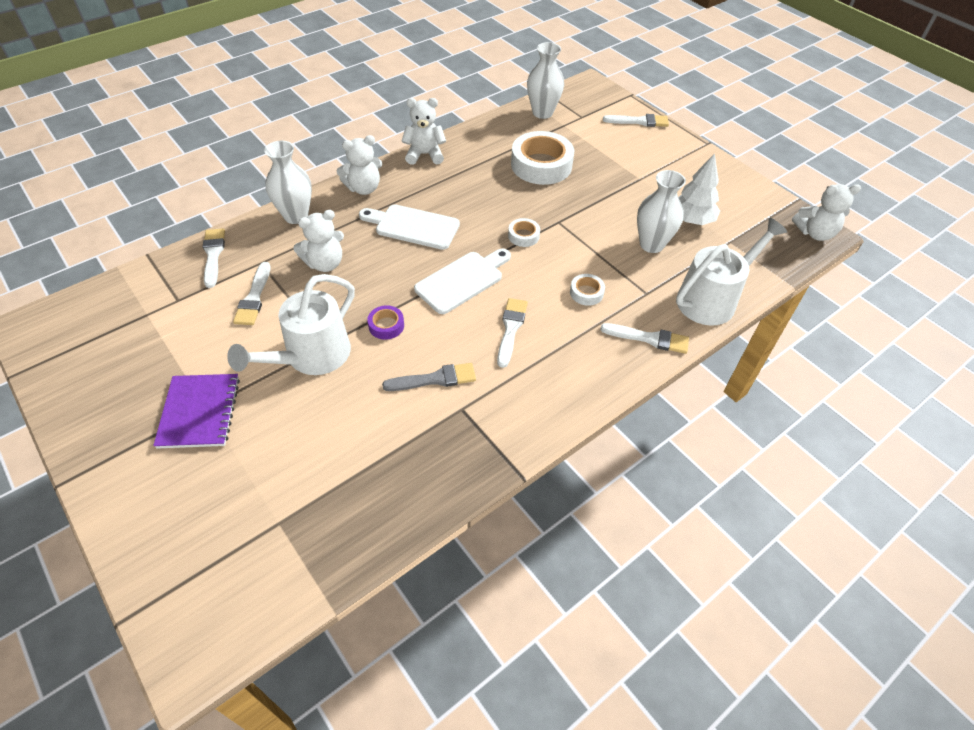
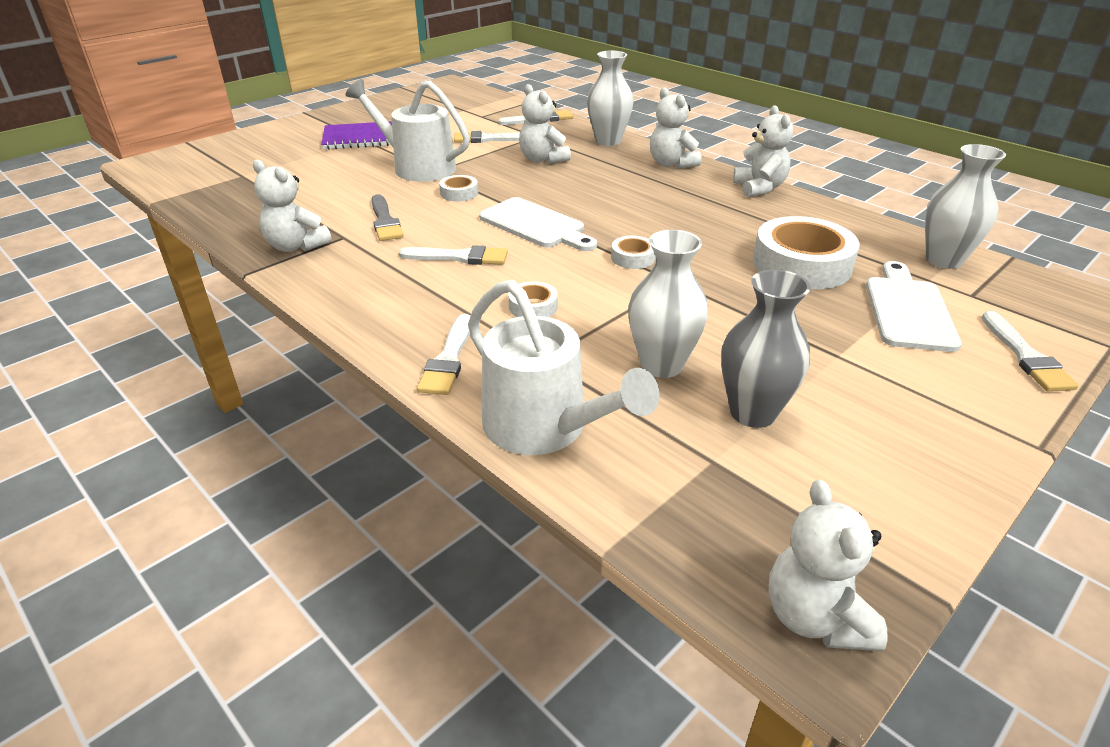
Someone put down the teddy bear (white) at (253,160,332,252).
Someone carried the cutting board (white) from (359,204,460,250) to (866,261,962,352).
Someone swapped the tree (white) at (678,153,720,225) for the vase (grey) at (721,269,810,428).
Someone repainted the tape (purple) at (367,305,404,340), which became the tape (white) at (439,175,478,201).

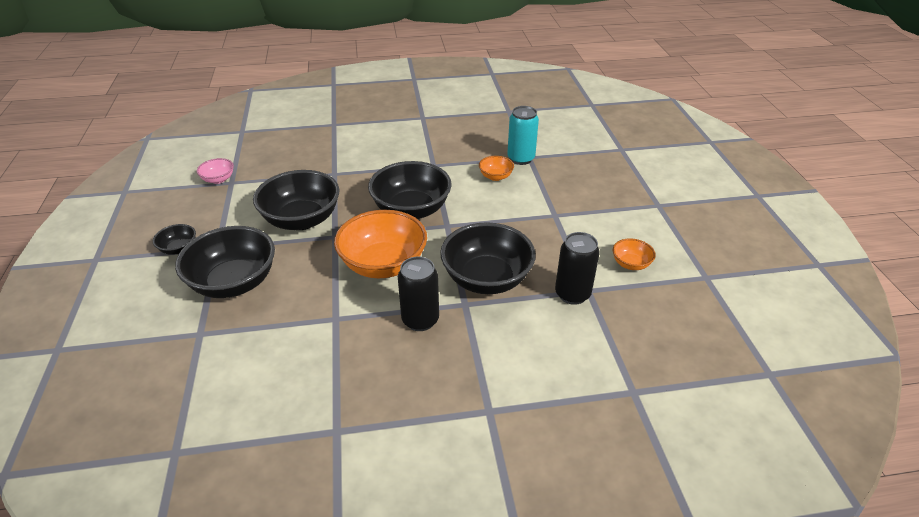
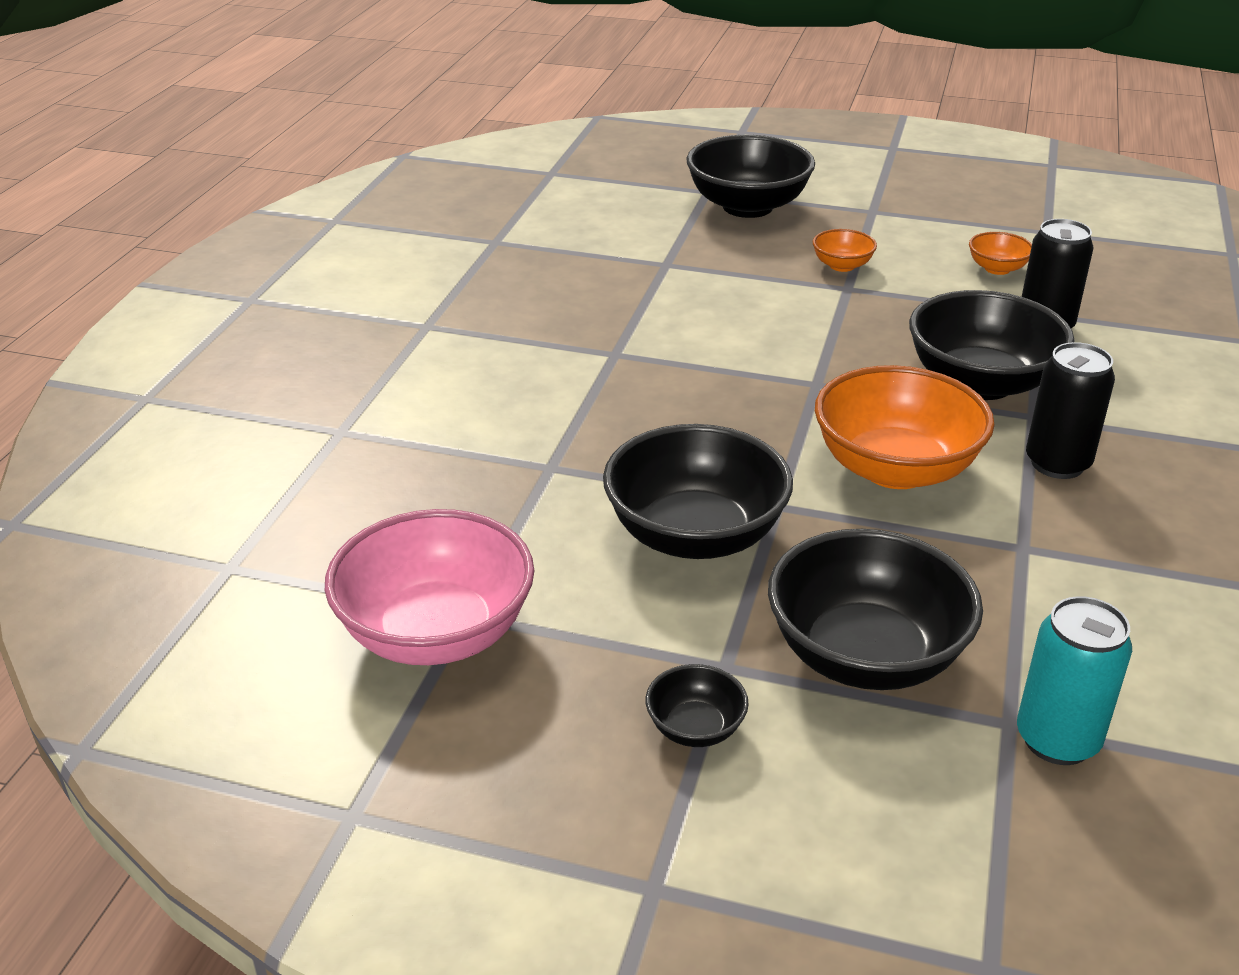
Someone carried the bowl (black) from (368,161,452,219) to (686,135,815,218).
Someone carried the bowl (orange) from (479,156,514,181) to (813,229,877,272).
Someone carried the can (turquoise) from (507,106,539,165) to (1017,596,1132,765).
Someone scaled the bowl (pink) at (197,158,234,184) by 2.15.

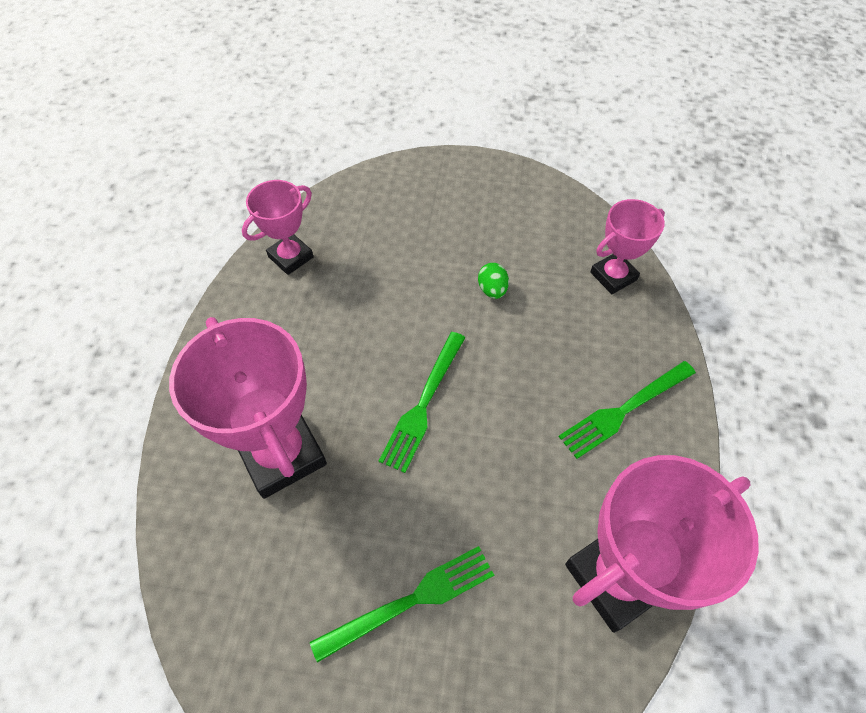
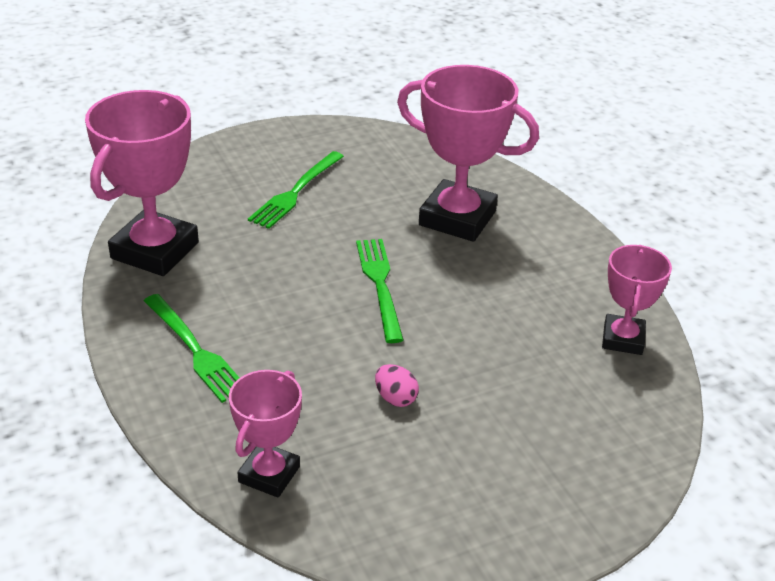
Someone repainted the egg (green) at (478,263,509,299), which became the egg (pink) at (375,364,419,407).
Someone rotated the fork (green) at (558,361,696,459) by 120 degrees clockwise.

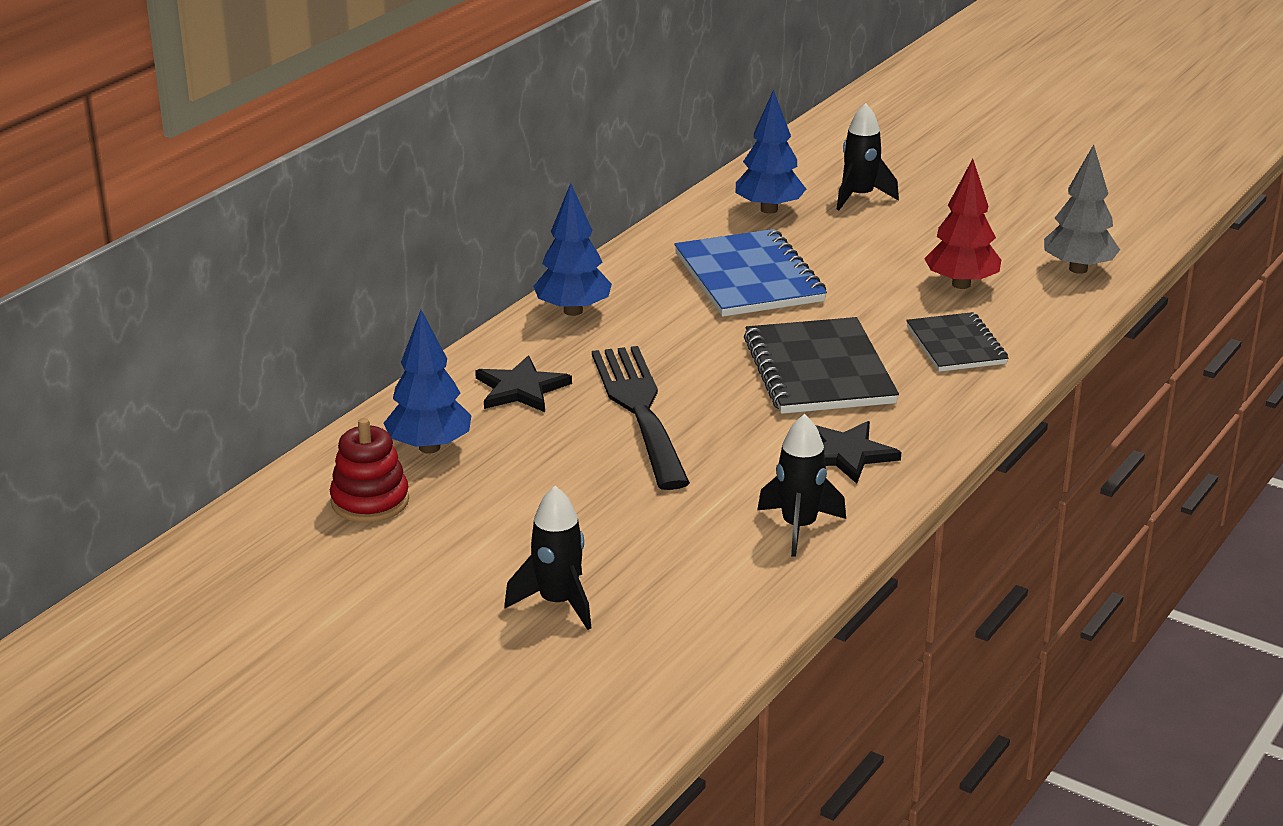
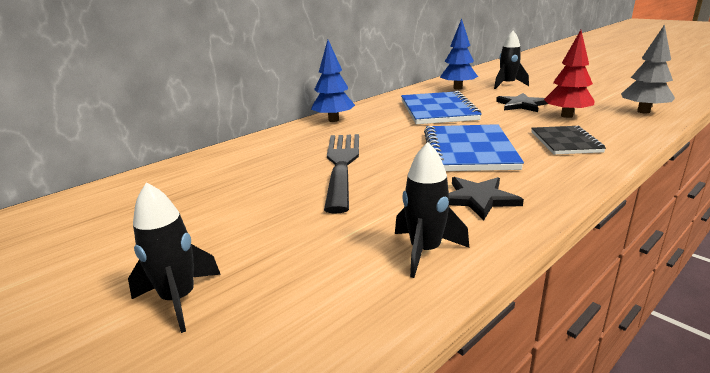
Someone took away the stacking toy (red) at (330,418,409,522).
Someone took away the tree (blue) at (384,310,471,453).
Someone carried the star (black) from (475,355,572,412) to (496,93,548,112).
Someone repainted the notebook (black) at (744,317,899,414), which became the notebook (blue) at (424,124,524,171).

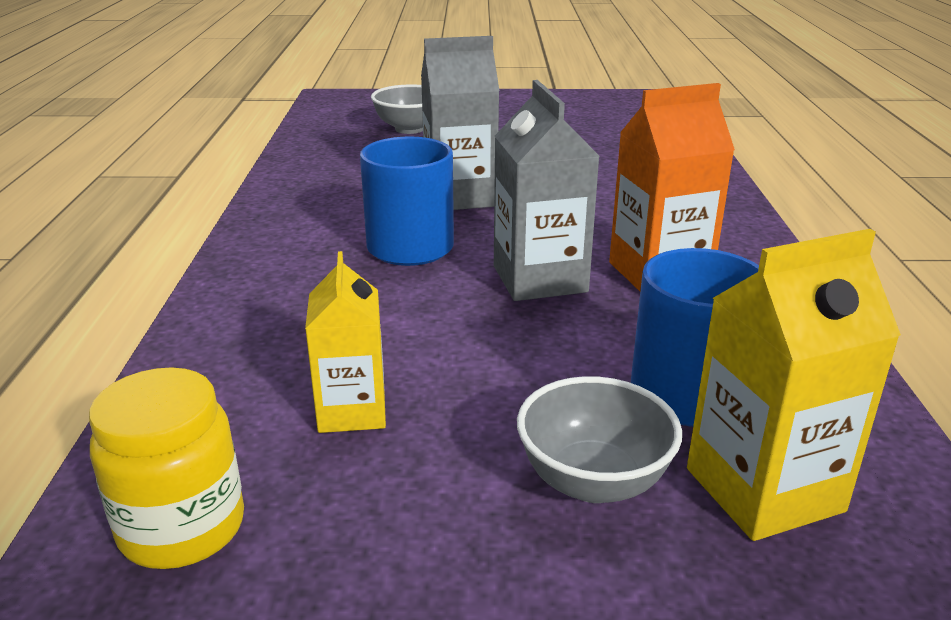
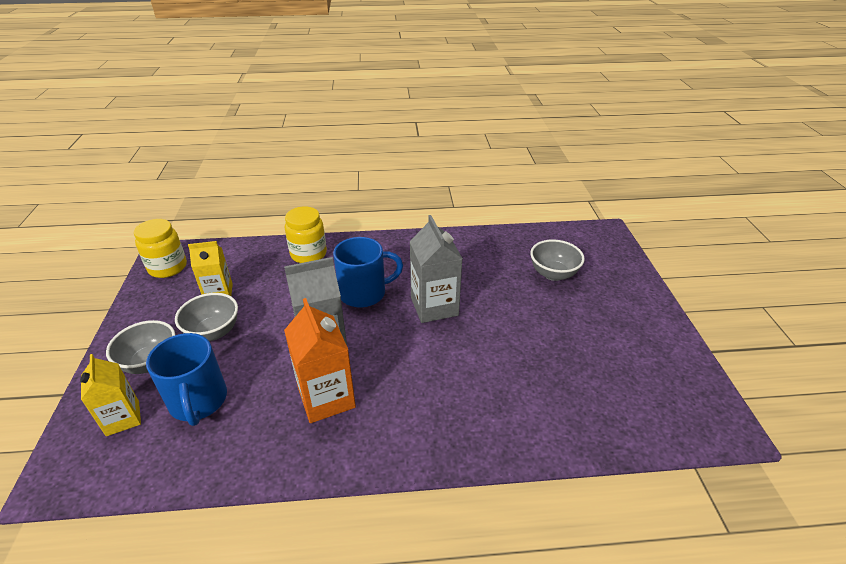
Someone put down the bowl (grey) at (175,293,238,341).
Someone put down the jar (yellow) at (285,206,327,263).
Someone scaled the carton (yellow) at (687,229,901,541) by 0.66.

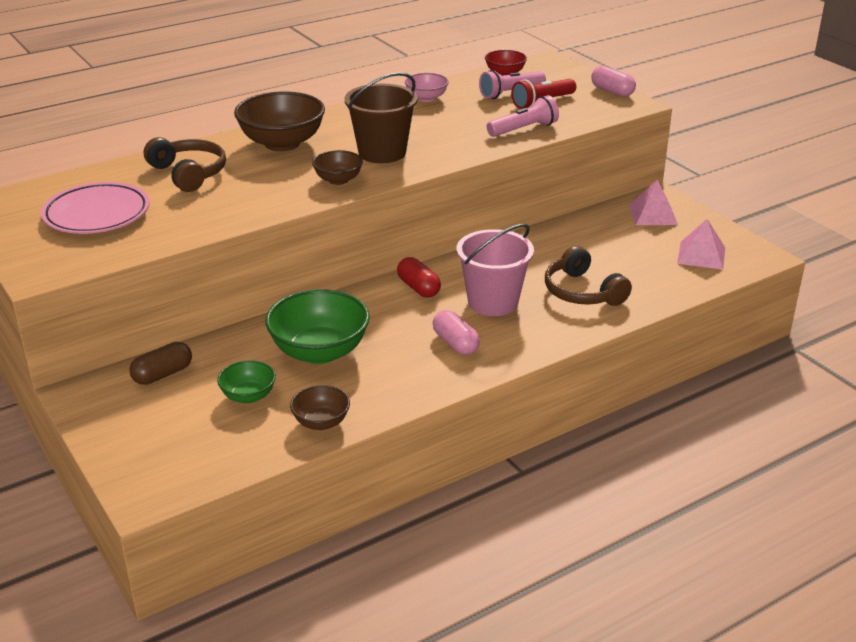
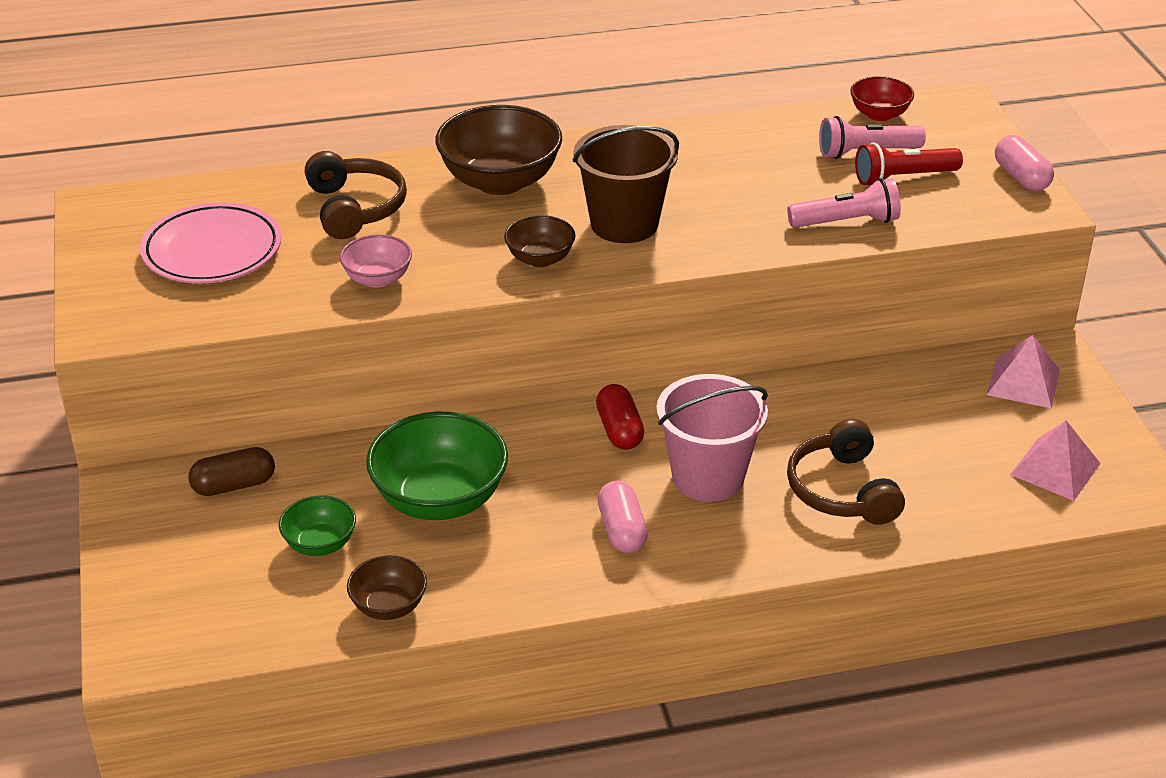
Someone carried the bowl (pink) from (405,73,449,102) to (340,234,412,288).

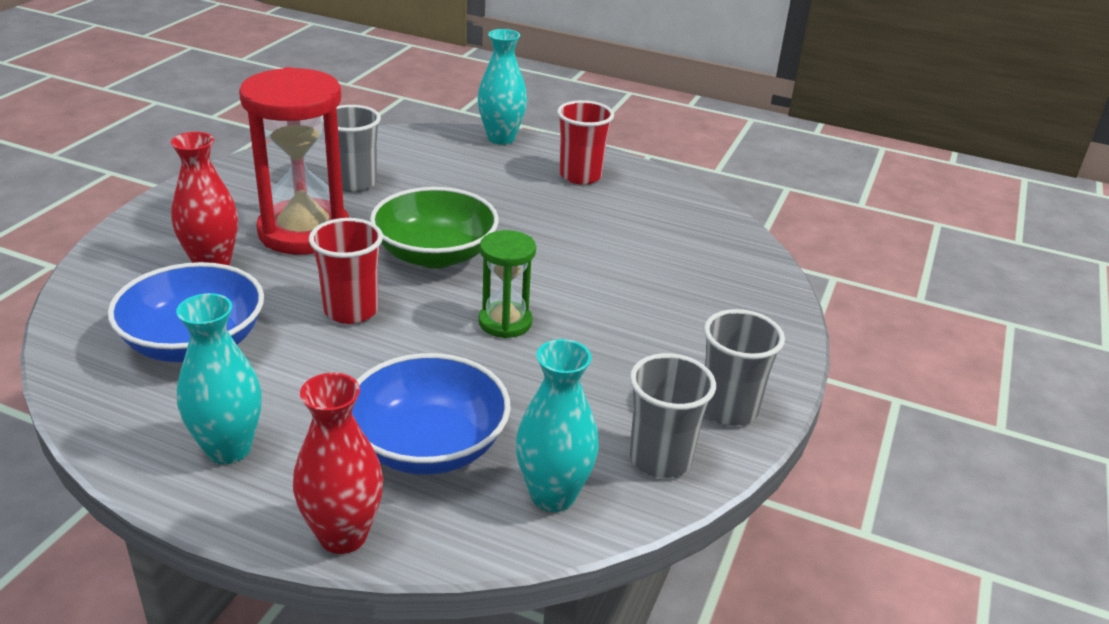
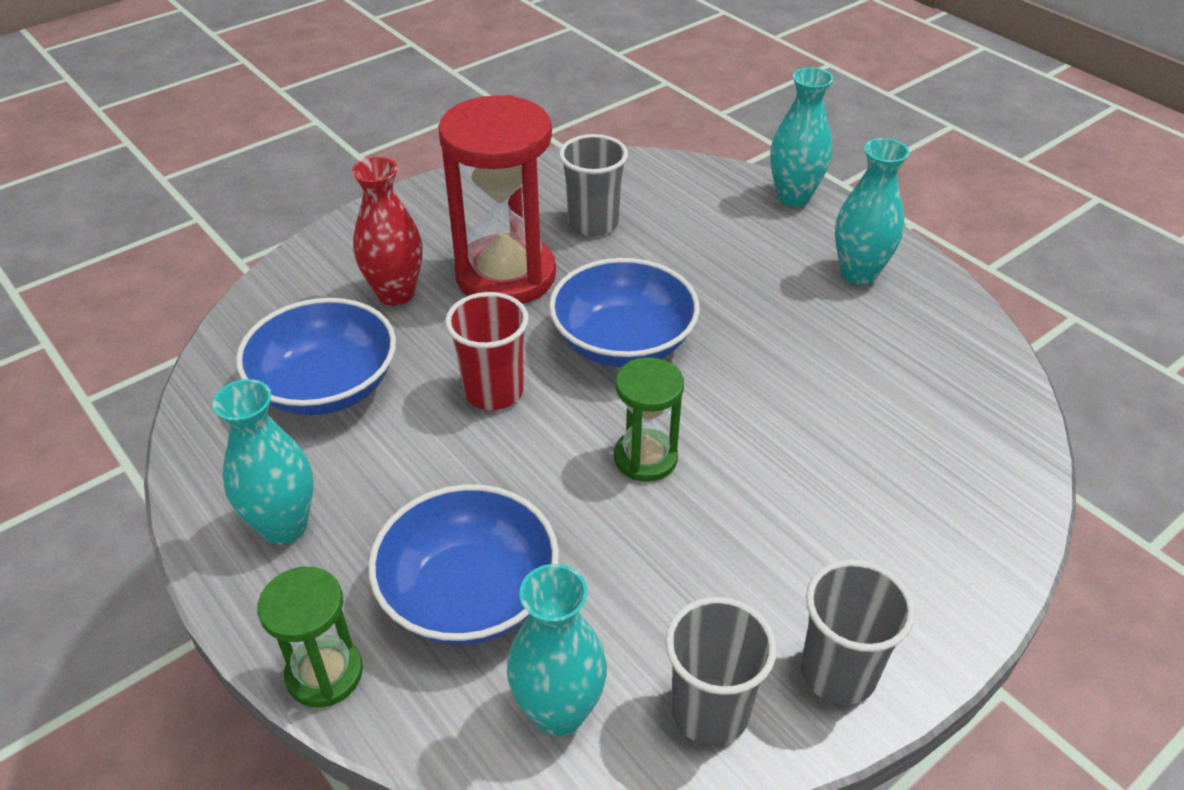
Someone swapped the vase (red) at (293,373,383,554) for the hourglass (green) at (257,567,363,707).
Someone swapped the cup (red) at (557,100,614,185) for the vase (turquoise) at (835,138,909,285).
Someone repainted the bowl (green) at (370,187,499,268), which became the bowl (blue) at (549,258,700,367).

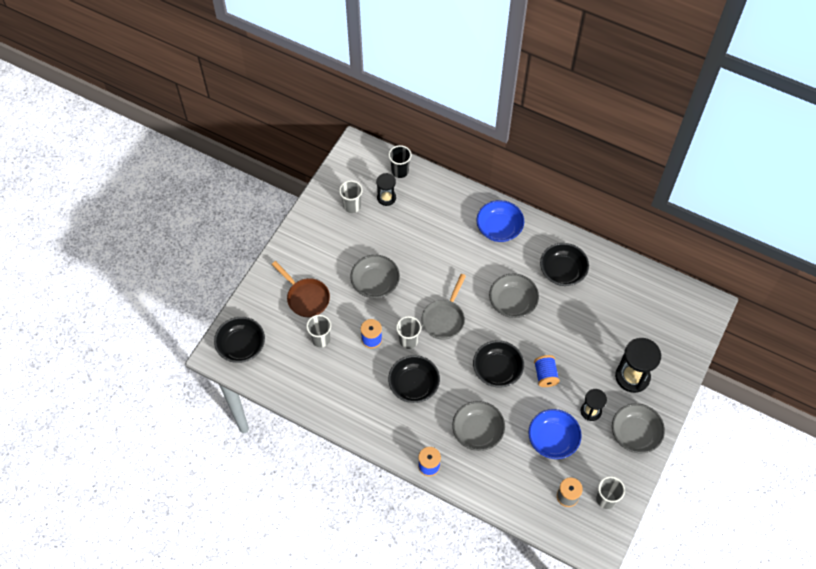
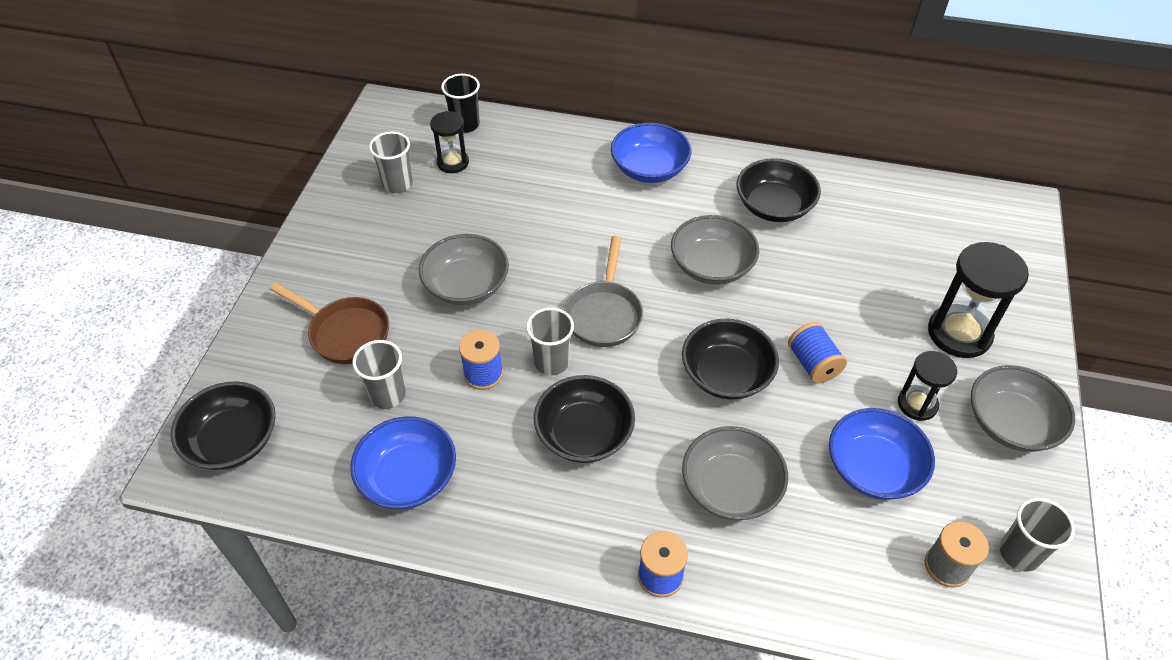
Someone put down the bowl (blue) at (350,416,456,509).

